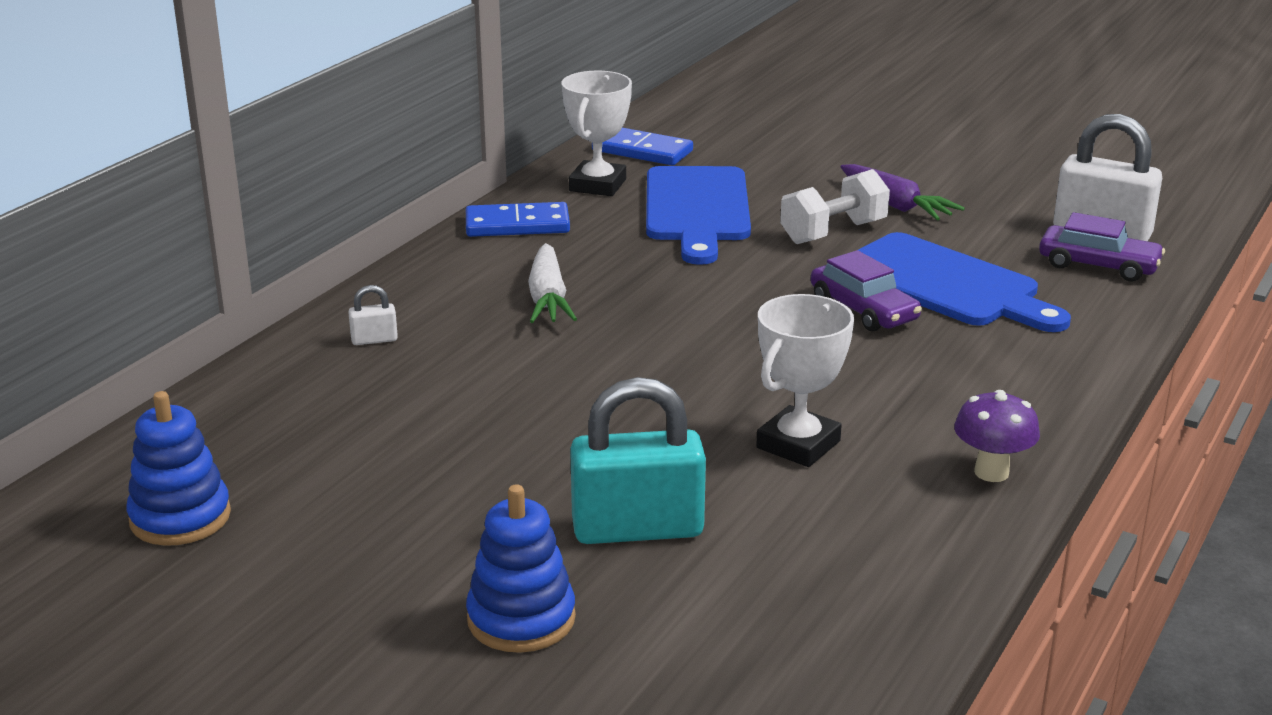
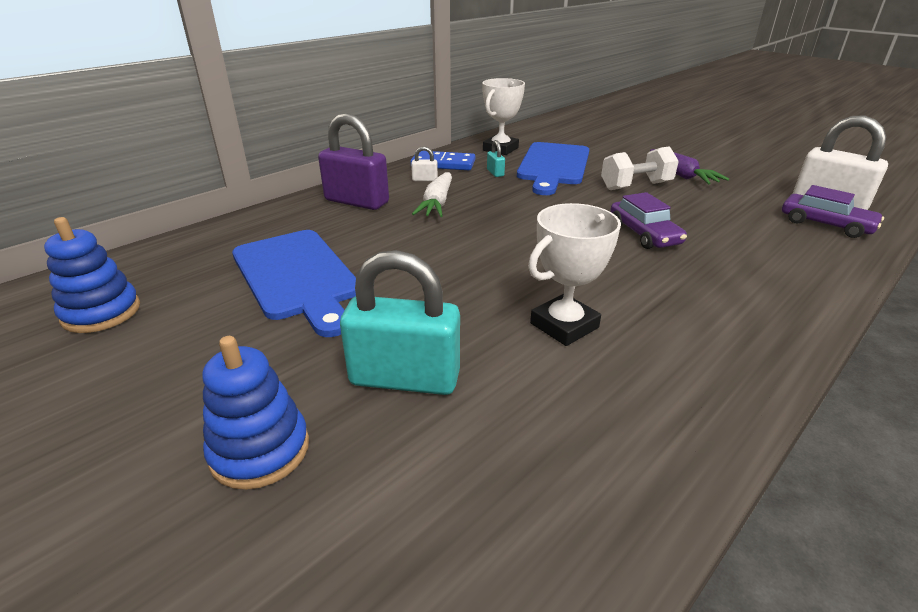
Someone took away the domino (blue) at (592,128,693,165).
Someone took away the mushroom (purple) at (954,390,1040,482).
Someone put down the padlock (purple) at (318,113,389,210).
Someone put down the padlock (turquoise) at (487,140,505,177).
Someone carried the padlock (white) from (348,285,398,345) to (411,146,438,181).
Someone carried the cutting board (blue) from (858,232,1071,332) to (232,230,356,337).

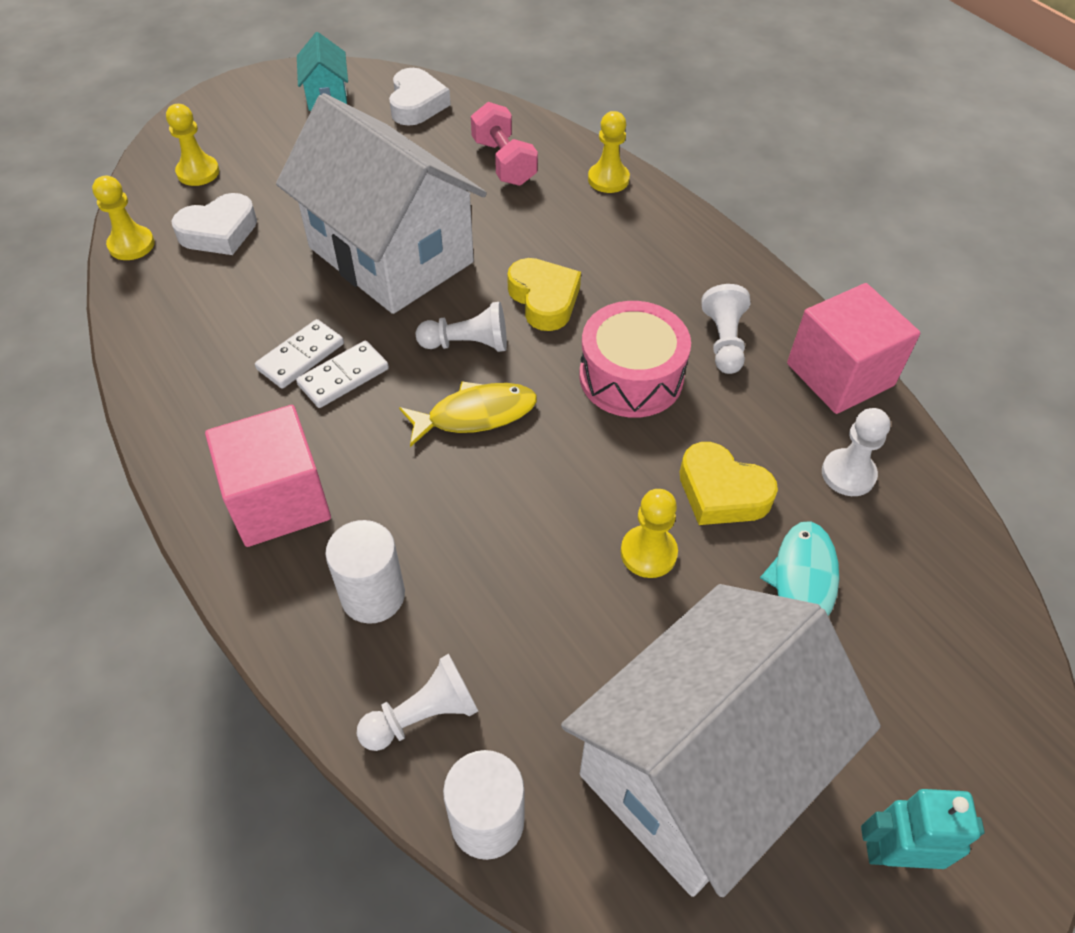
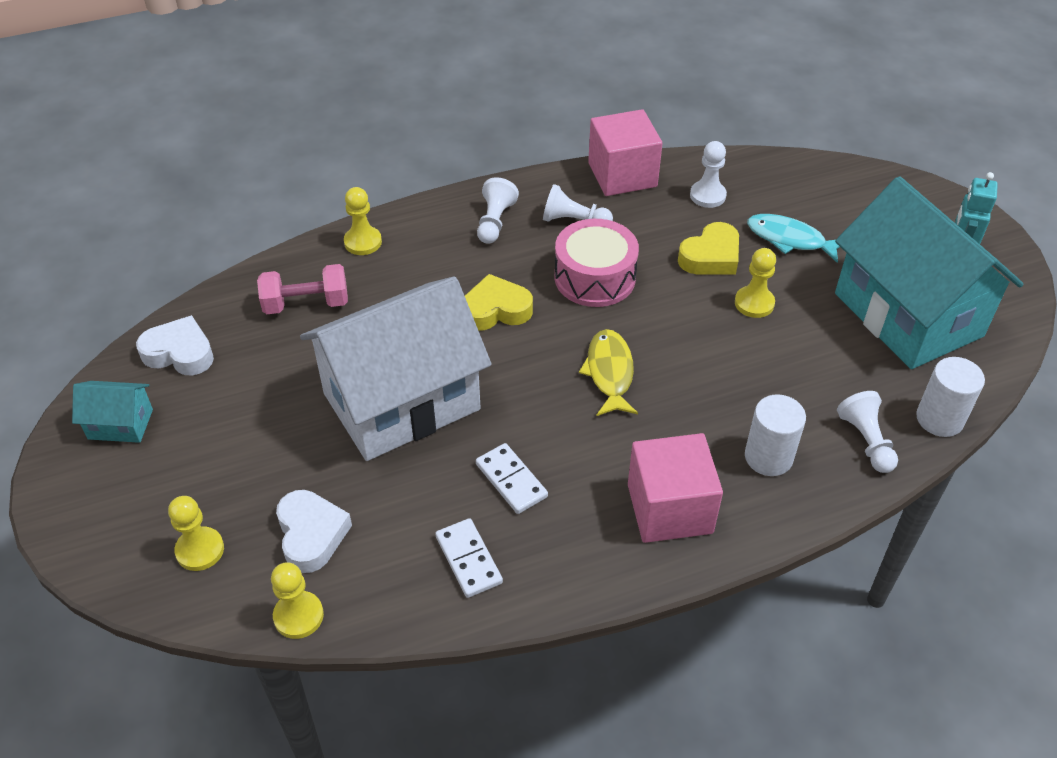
Someone carried the domino (white) from (296,341,389,408) to (435,518,503,598).
Someone carried the pawn (white) from (416,302,507,352) to (477,177,519,244).
Someone repainted the house (white) at (561,584,881,897), which became the house (turquoise) at (835,176,1024,369).

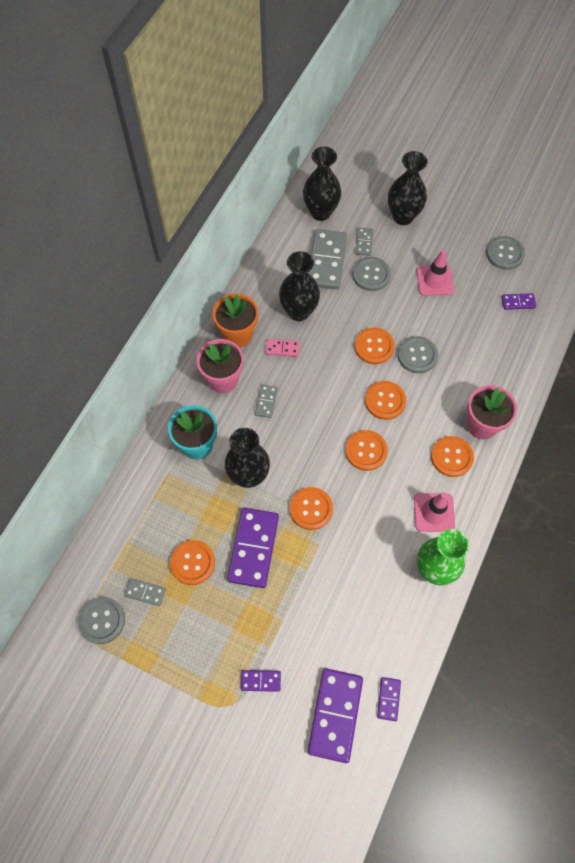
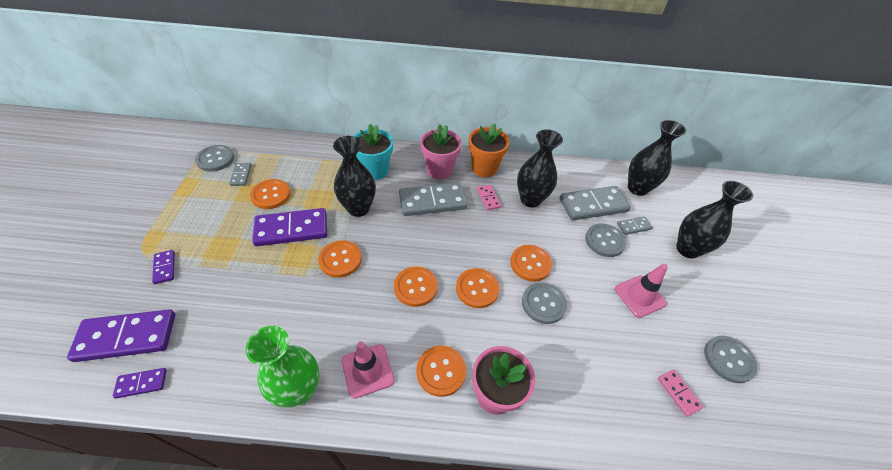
Someone repainted the domino (purple) at (502,293,536,310), which became the domino (pink) at (658,369,703,417).
Someone scaled the domino (grey) at (255,384,278,418) by 2.08.

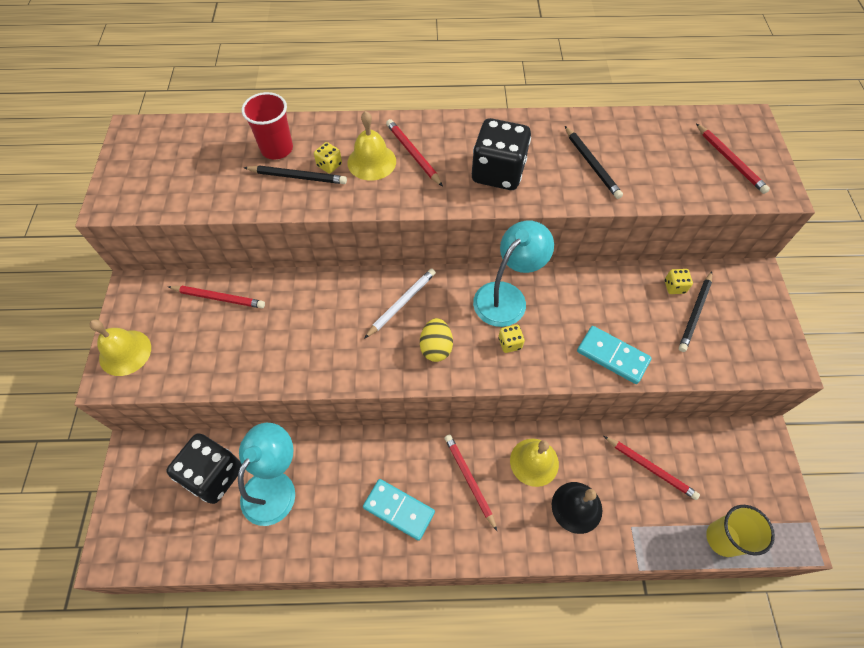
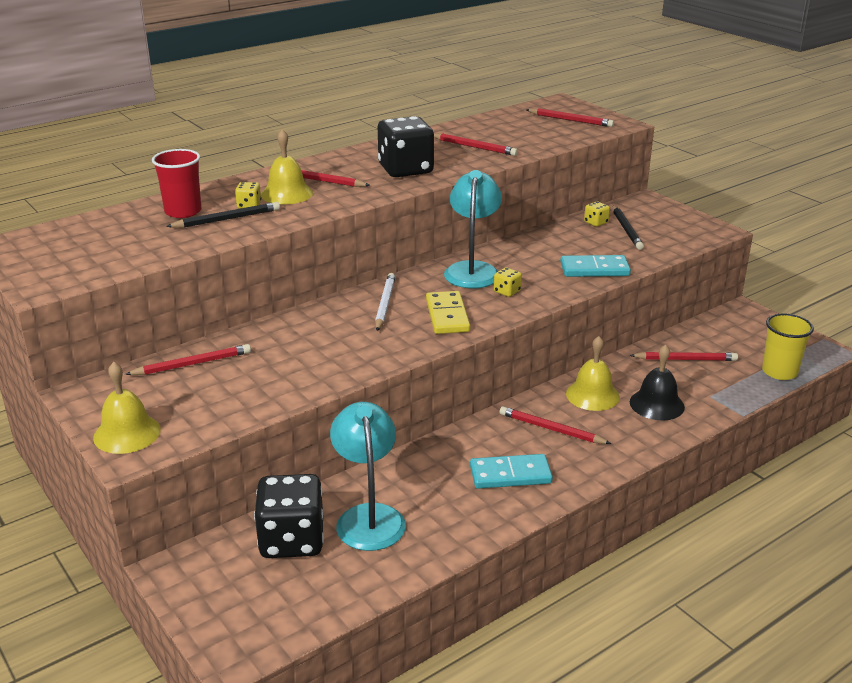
Someone swapped the egg (yellow) at (420,318,453,362) for the domino (yellow) at (426,291,470,334).
Someone repainted the pencil (black) at (565,126,623,199), which became the pencil (red) at (434,133,518,156).

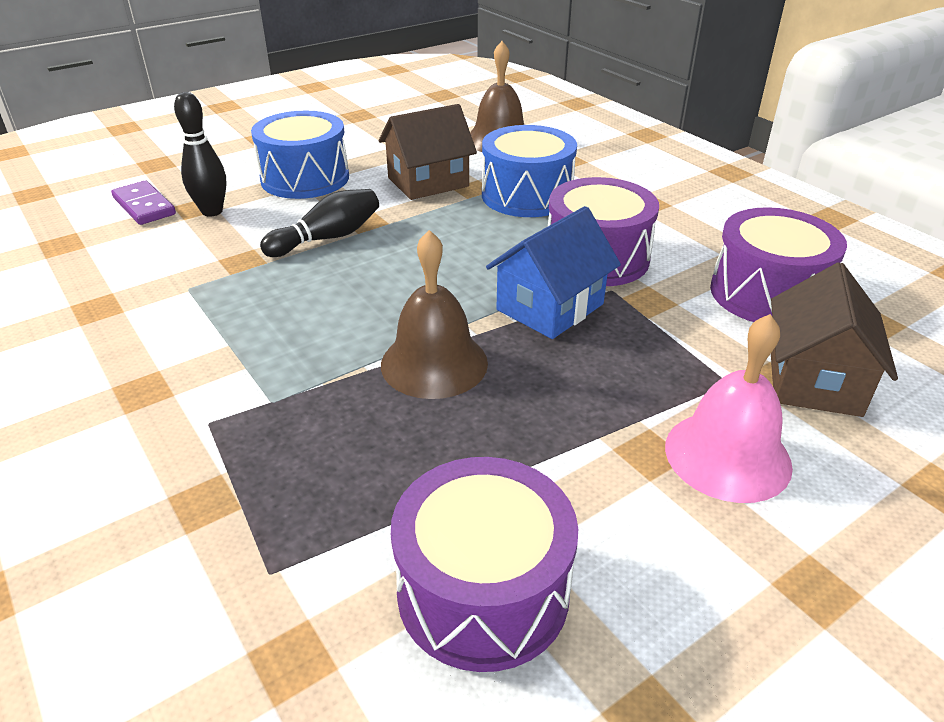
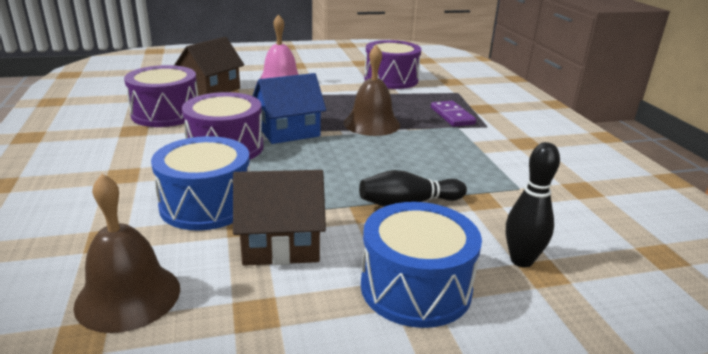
Someone carried the domino (purple) from (111,181,176,225) to (431,101,476,127).

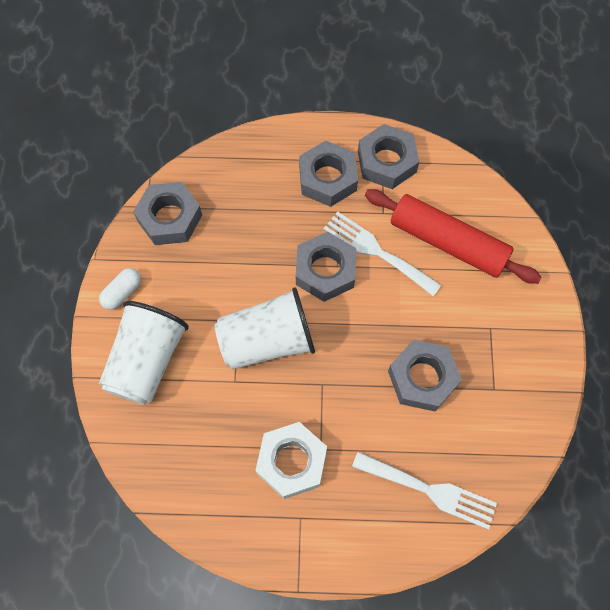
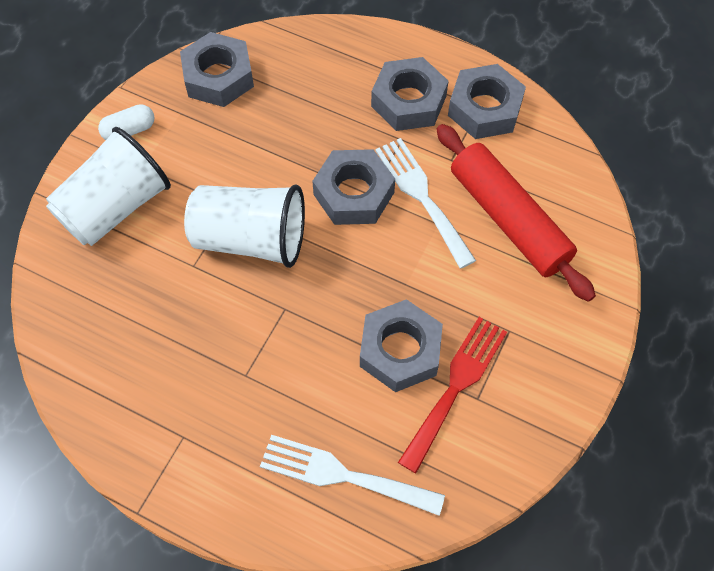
Someone took away the nut (white) at (256,422,327,499).
Someone put down the fork (red) at (398,317,507,473).
Someone rotated the fork (white) at (352,452,497,530) by 150 degrees clockwise.

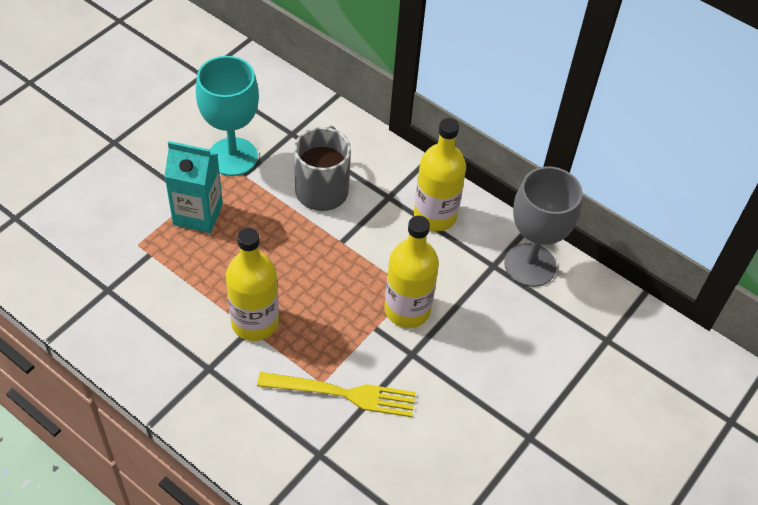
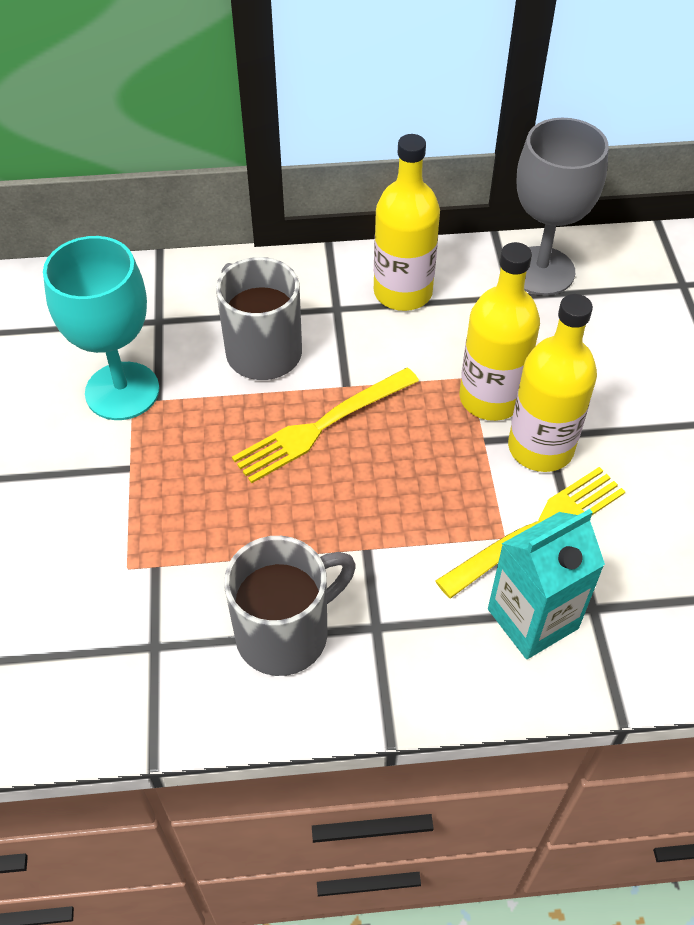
Someone put down the mug (grey) at (224,536,356,676).
Someone put down the fork (yellow) at (232,367,419,483).
Someone carried the carton (turquoise) from (164,141,223,233) to (488,509,605,659).
Someone carried the bottle (yellow) from (226,228,279,341) to (508,294,597,472).

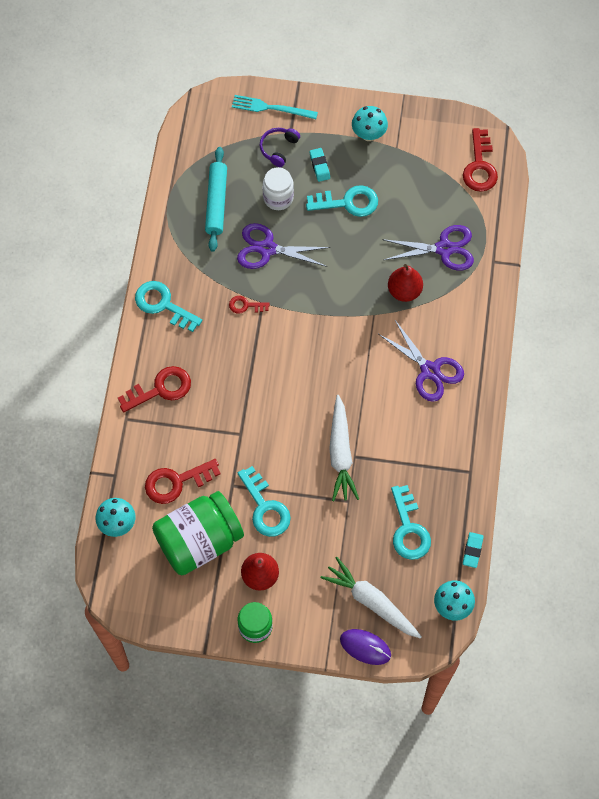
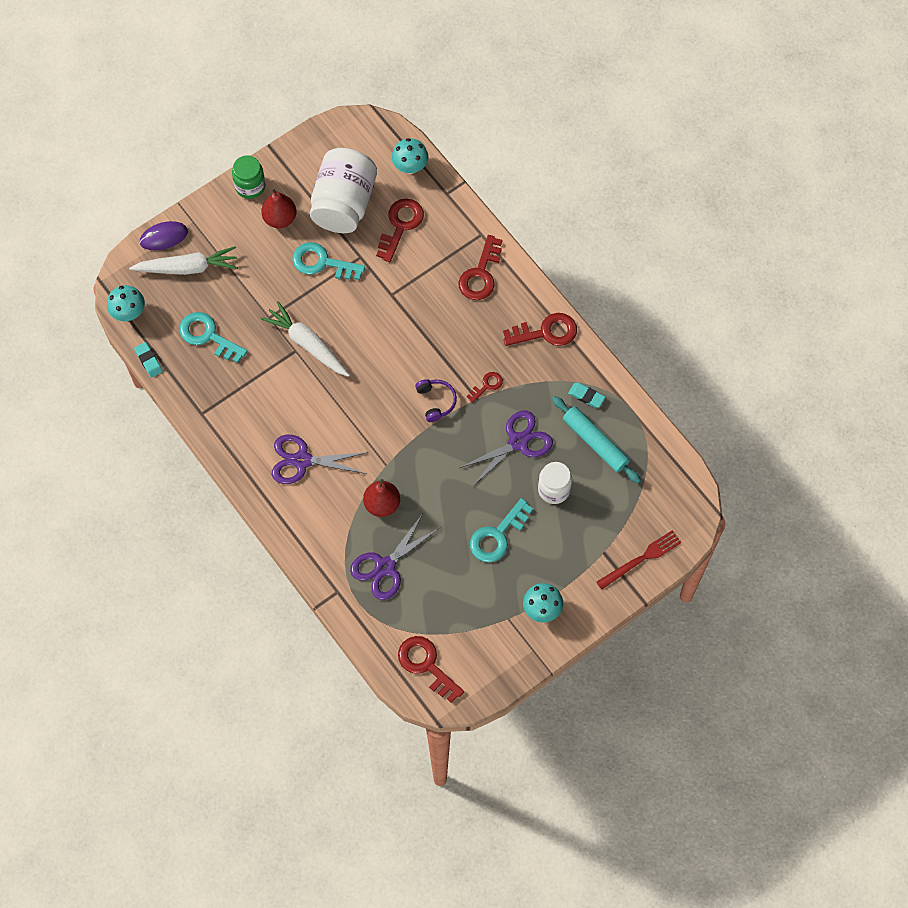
Someone carried the headphones (purple) from (259,128,300,167) to (415,379,457,422).
Someone carried the eraser (turquoise) from (309,148,330,182) to (568,383,605,408).
Someone repainted the key (turquoise) at (135,281,203,332), which became the key (red) at (503,313,577,346).
Someone repainted the jar (green) at (152,491,244,575), which became the jar (white) at (310,148,377,233).
Someone repainted the fork (turquoise) at (232,95,318,119), which became the fork (red) at (597,530,682,589).

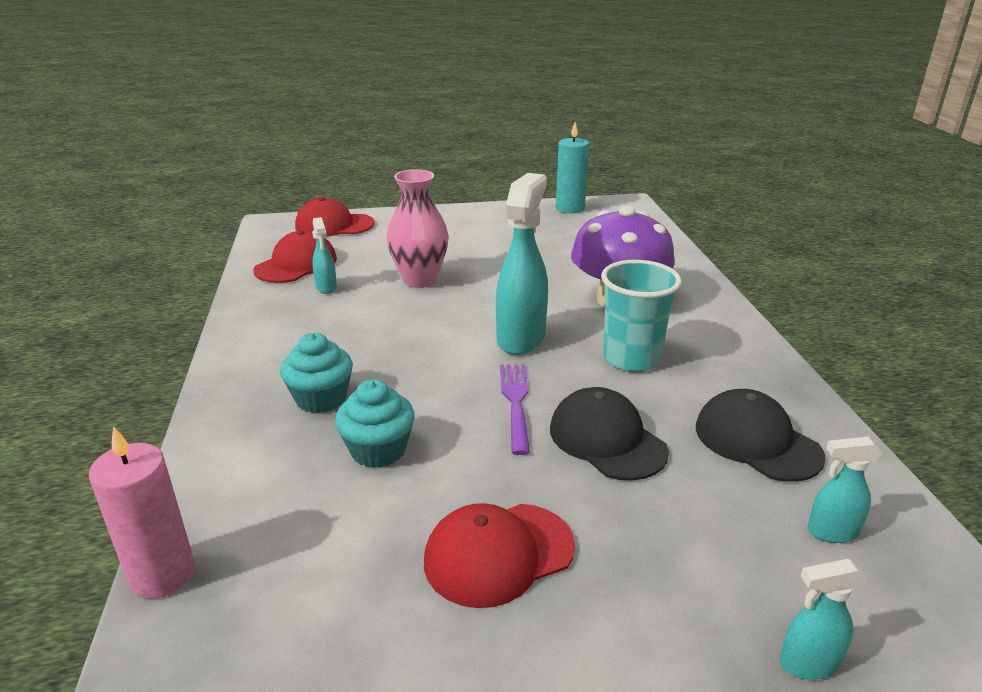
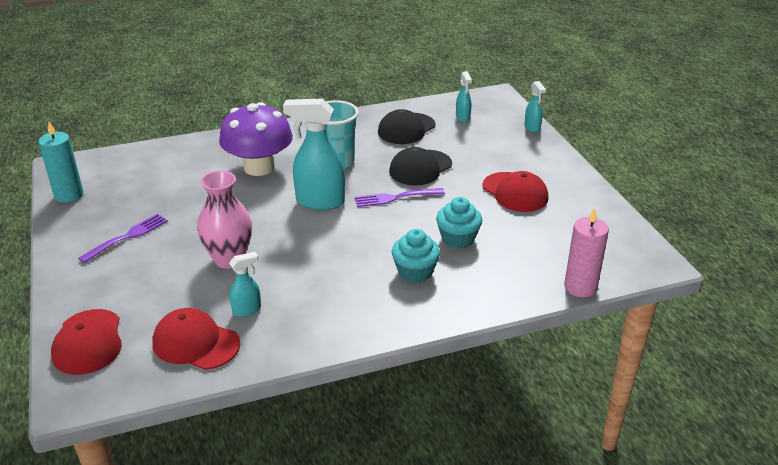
Someone put down the fork (purple) at (78,214,168,263).

